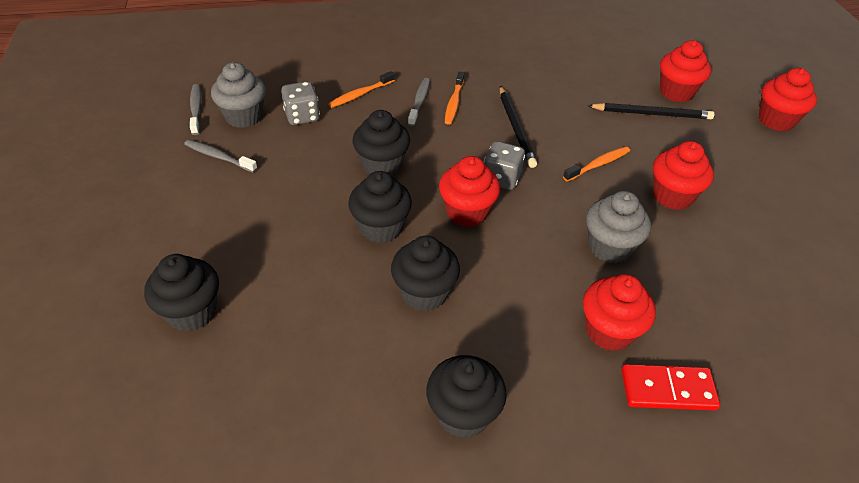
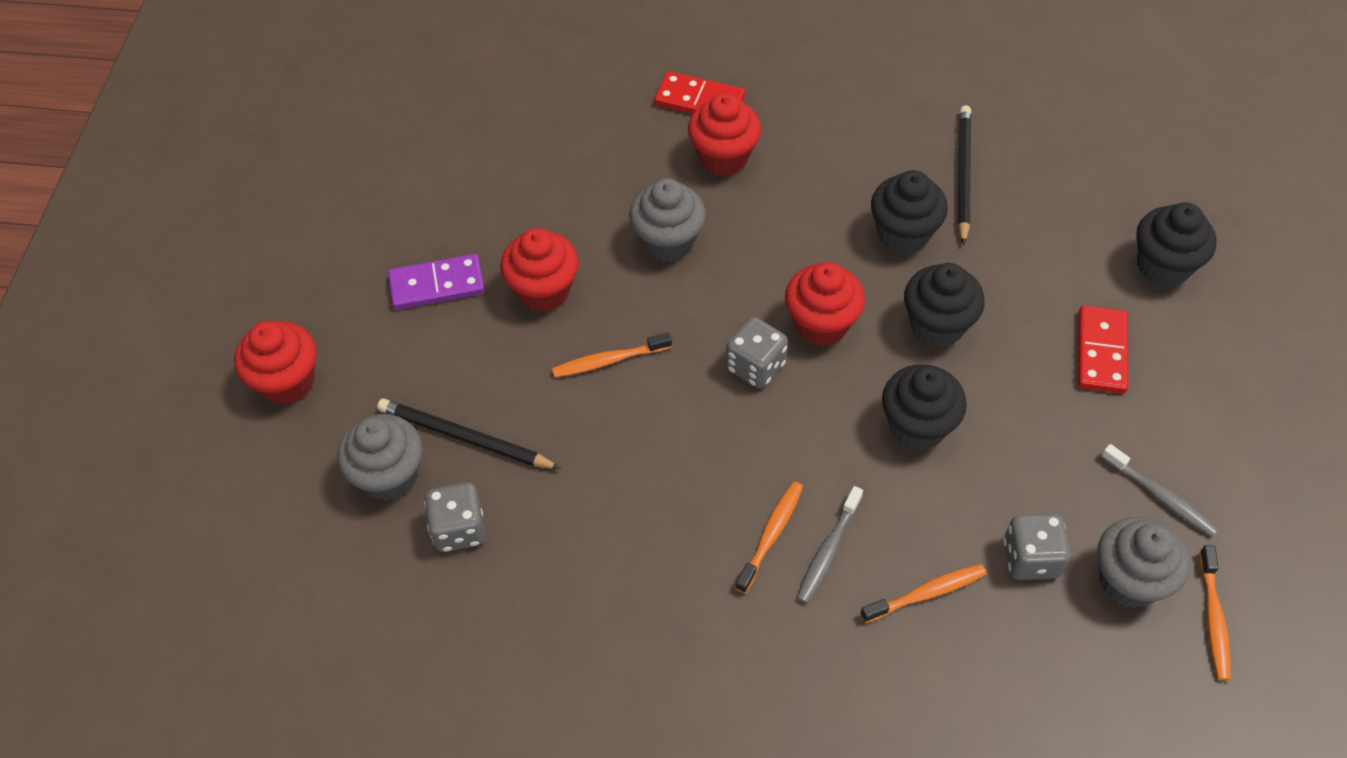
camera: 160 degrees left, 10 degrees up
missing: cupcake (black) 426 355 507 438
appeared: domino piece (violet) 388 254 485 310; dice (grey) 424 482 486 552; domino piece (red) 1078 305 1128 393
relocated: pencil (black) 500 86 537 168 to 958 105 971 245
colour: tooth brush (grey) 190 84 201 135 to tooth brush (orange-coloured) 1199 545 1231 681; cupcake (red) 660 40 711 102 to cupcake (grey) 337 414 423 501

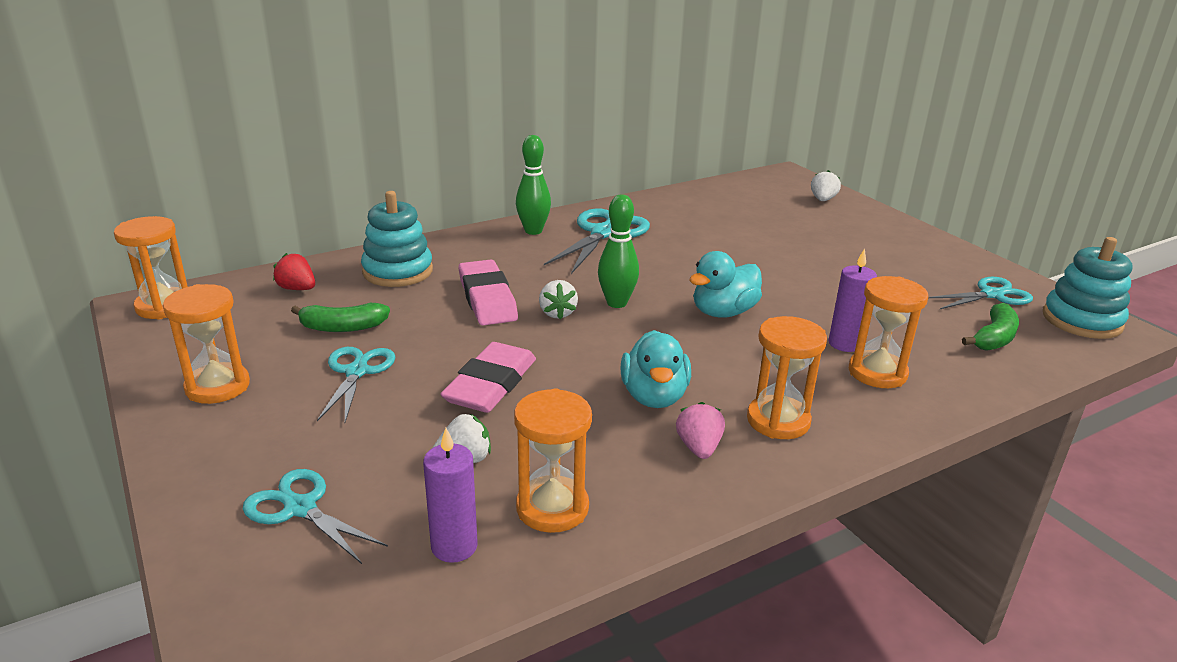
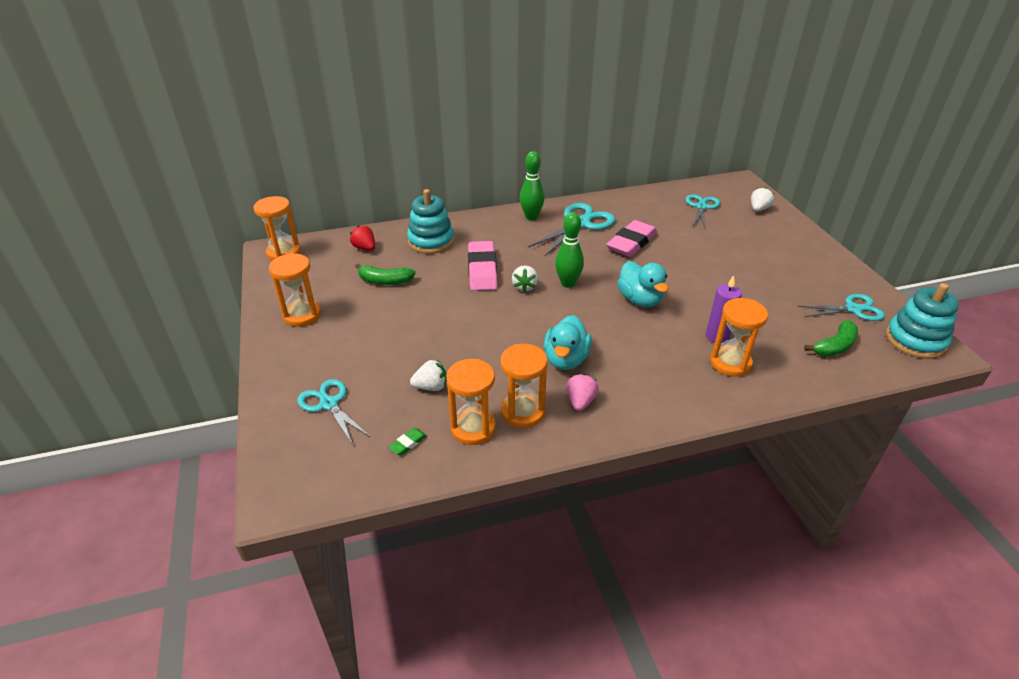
camera: 15 degrees right, 10 degrees up
relocated: pair of scissors (turquoise) 317 347 396 422 to 686 194 720 230; gum eraser (rosy) 440 342 536 413 to 606 220 657 257; sandglass (orange-coloured) 747 316 827 439 to 500 344 548 428
exchanged: pillar candle (violet) 423 428 478 563 to gum eraser (emerald) 388 428 427 456
spun: toy duck (turquoise) 689 251 762 318 = 617 261 668 307 90 degrees counterclockwise

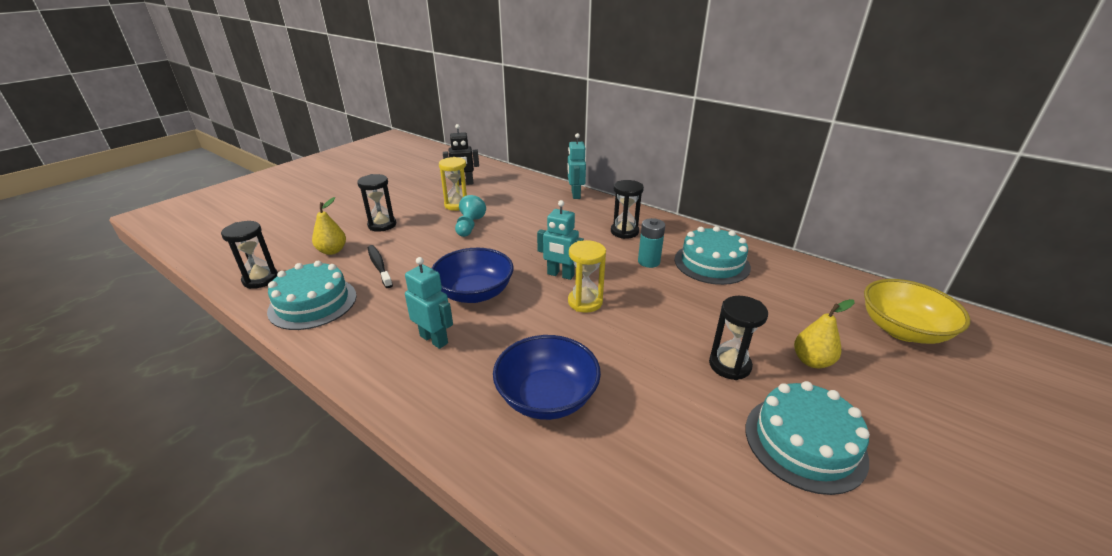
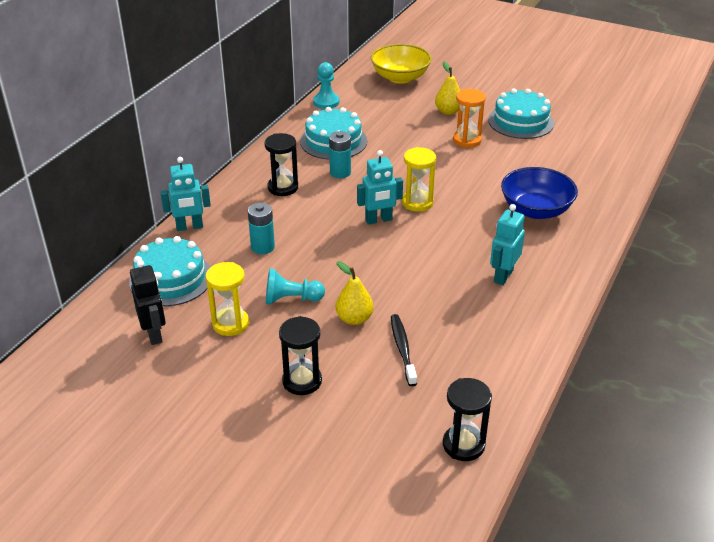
camera: 100 degrees left, 5 degrees up
missing: deep dish (cobalt) 431 248 514 303
appeared: power cell (turquoise) 248 203 275 254; game pawn (turquoise) 313 62 339 109
relocated: gateau (turquoise) 267 261 357 330 to 129 236 210 306; toy pear (golden) 312 197 346 255 to 336 261 373 325
colour: sandglass (black) 709 296 768 380 to sandglass (orange-coloured) 453 89 486 148
spun: tooth brush (black) 368 245 393 288 = 391 314 417 386 120 degrees clockwise; robot figure (turquoise) 537 200 584 280 = 357 150 403 224 60 degrees clockwise

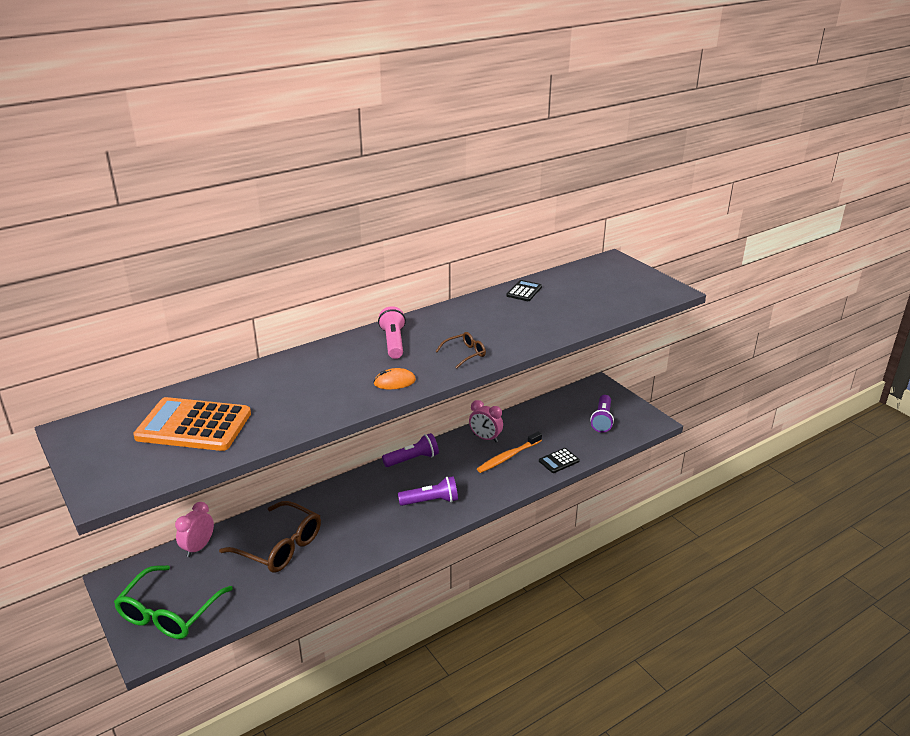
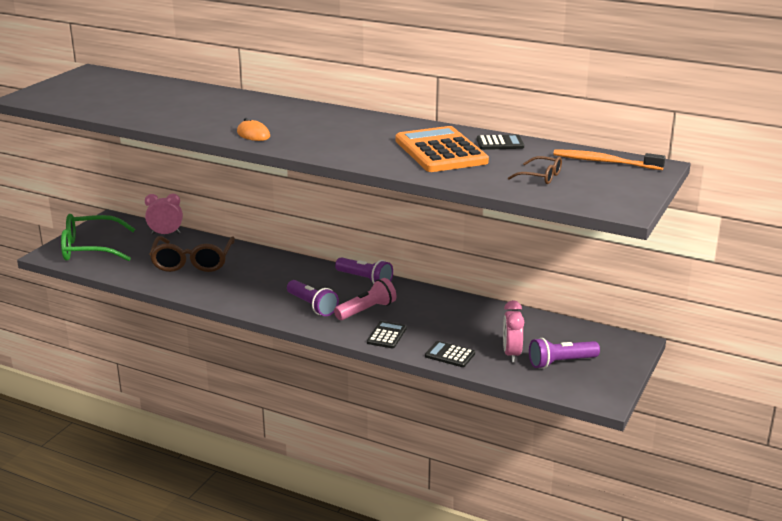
camera: 60 degrees right, 5 degrees down
appeared: calculator (black) 367 321 407 348
relocated: calculator (orange-coloured) 133 397 251 451 to 395 126 489 172; pocket torch (rosy) 378 306 406 359 to 334 278 396 320; glasses (russet) 436 332 486 369 to 508 156 562 184; clock (rosy) 469 400 503 442 to 503 300 524 362; tooth brush (orange-coloured) 477 432 542 473 to 553 149 666 170

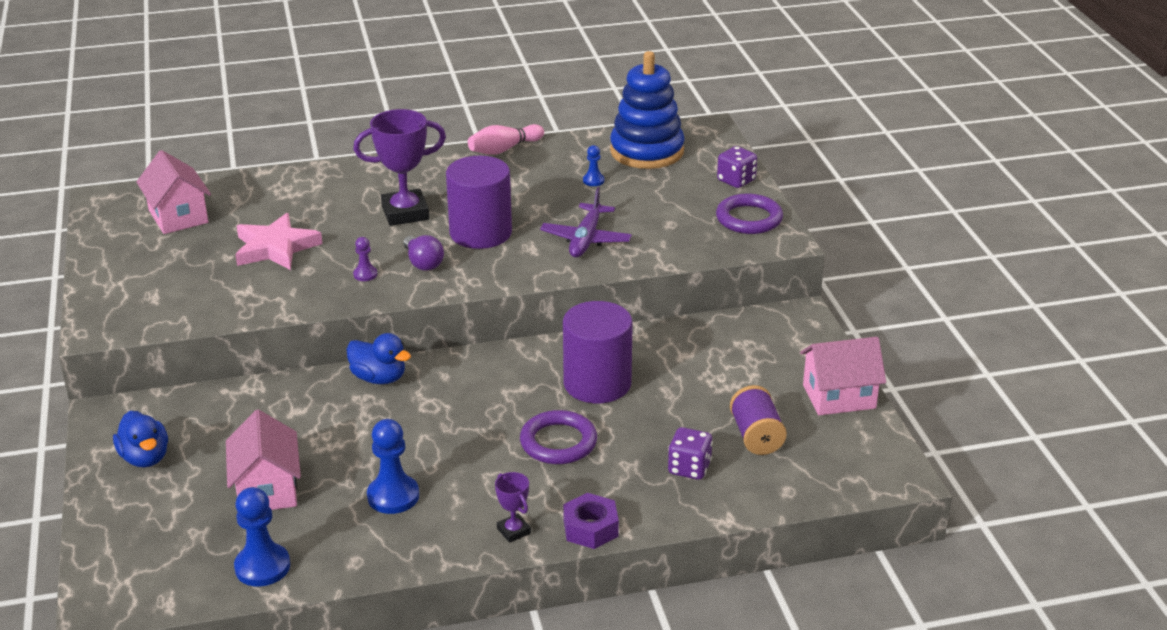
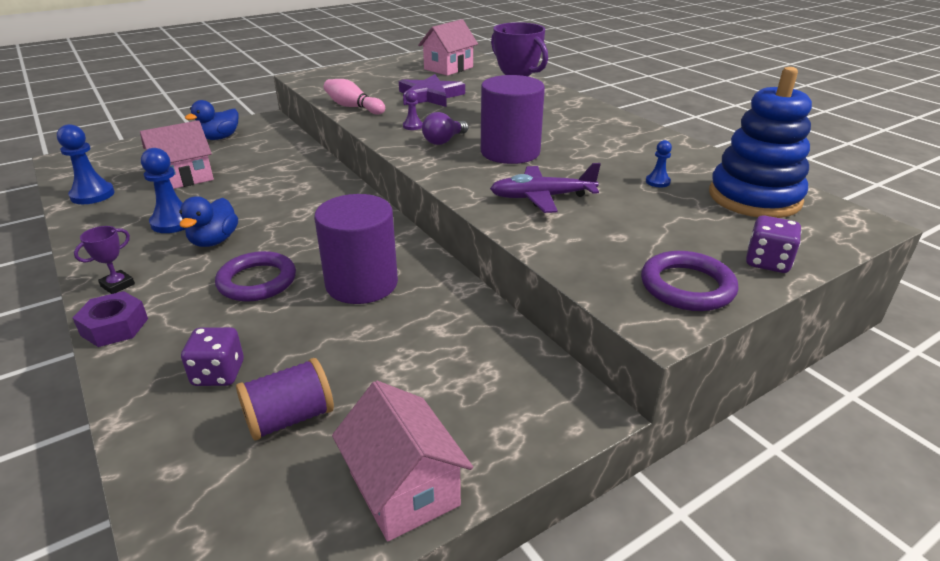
camera: 70 degrees right, 0 degrees up
relocated: toy duck (cobalt) 347 333 411 384 to 179 196 238 247; skittle (rosy) 468 124 544 155 to 324 79 385 115
colour: five-pointed star (rosy) 235 213 322 270 to five-pointed star (violet) 399 74 465 107

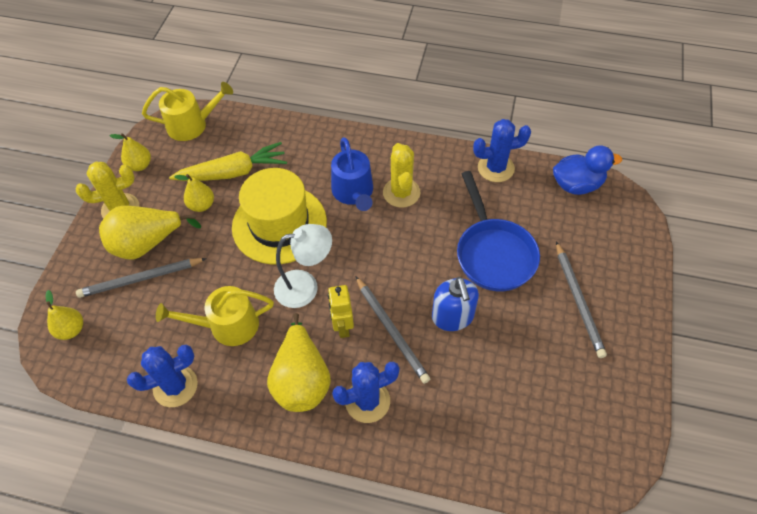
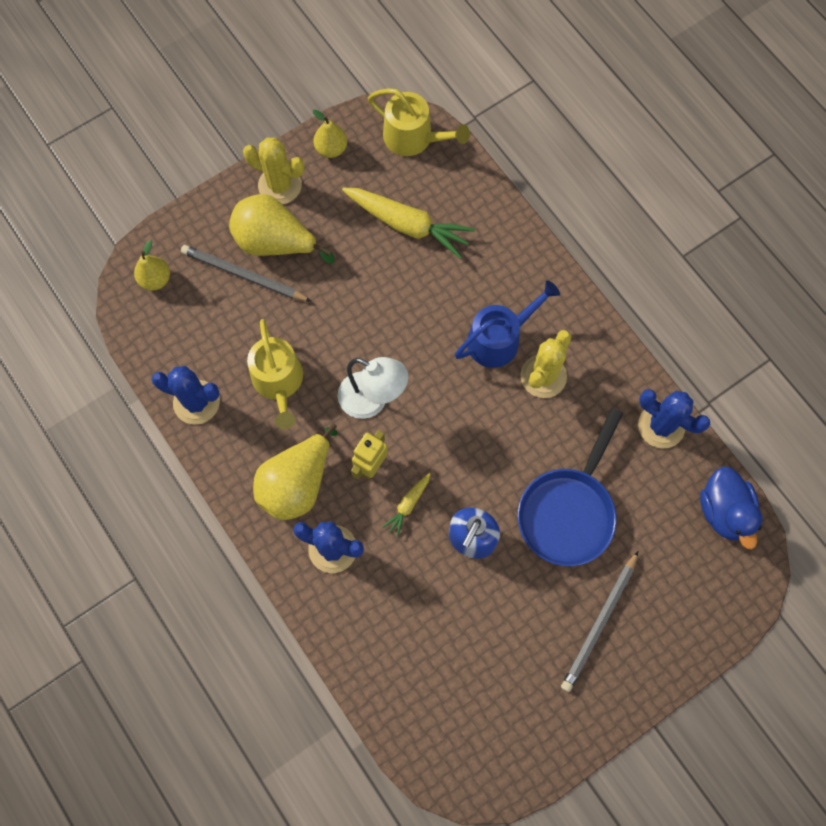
camera: 40 degrees right, 15 degrees up
missing: toy pear (golden) 175 174 214 212; hat (golden) 232 168 327 265
exchanged: pencil (grey) 355 276 430 384 to toy carrot (golden) 383 473 430 537
spun: sprinkling can (golden) 156 286 274 346 = 247 319 303 429 135 degrees counterclockwise; sprinkling can (cobalt) 331 137 373 211 = 455 280 560 368 150 degrees counterclockwise; toy duck (cobalt) 553 145 622 195 = 700 466 763 550 45 degrees clockwise

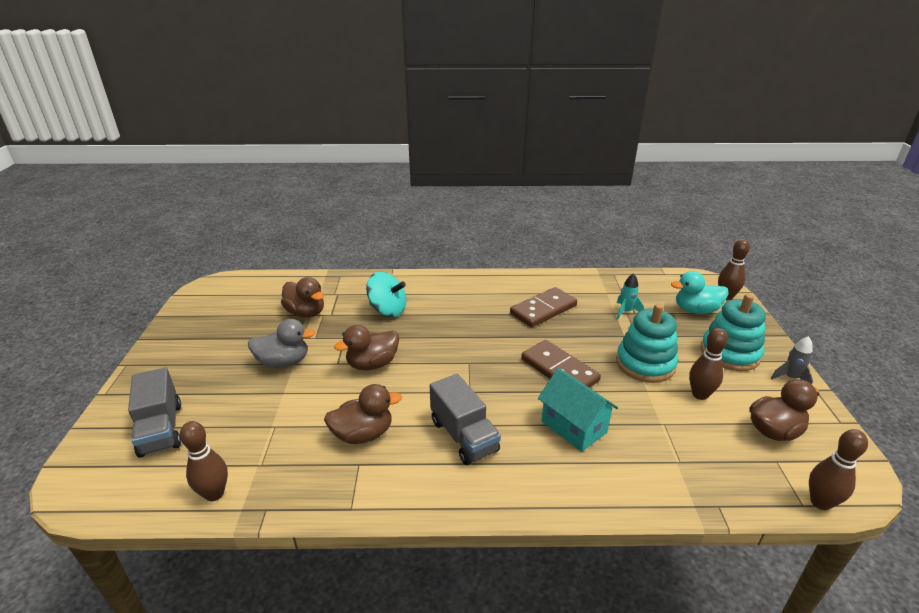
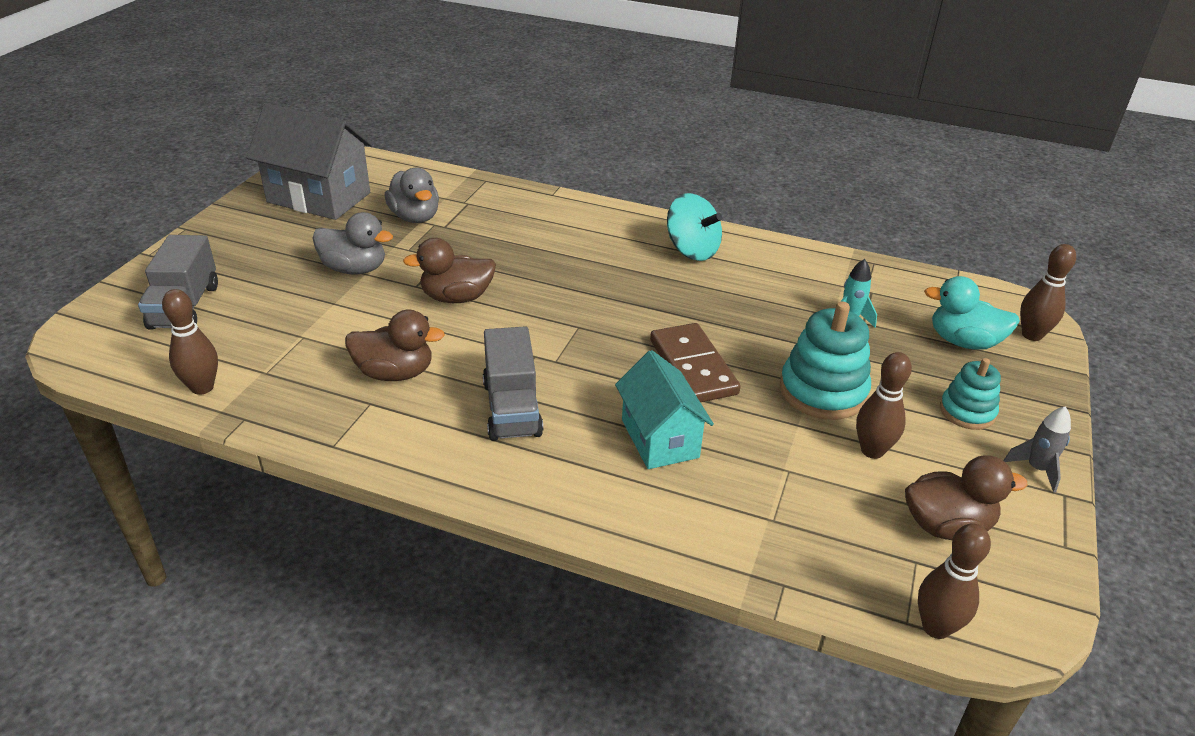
camera: 20 degrees right, 5 degrees up
missing: domino piece (russet) 510 287 577 328
appeared: house (grey) 246 104 373 220
relocated: toy top (turquoise) 366 272 406 317 to 667 193 722 261
colour: toy duck (russet) 281 277 324 318 to toy duck (grey) 385 168 439 223
size: stacking rings (turquoise) 700 294 766 371 = 940 358 1001 430 x0.61

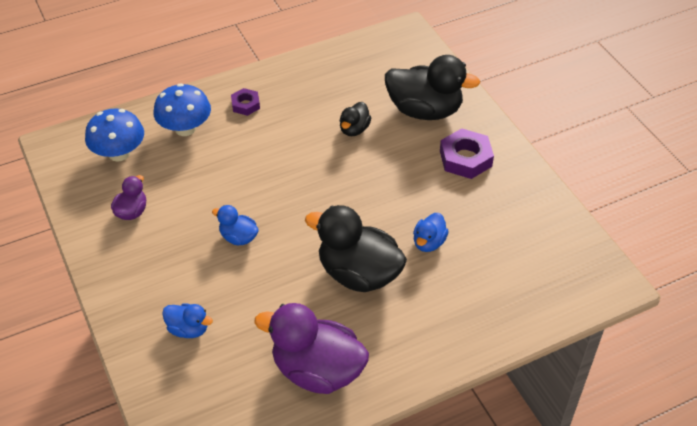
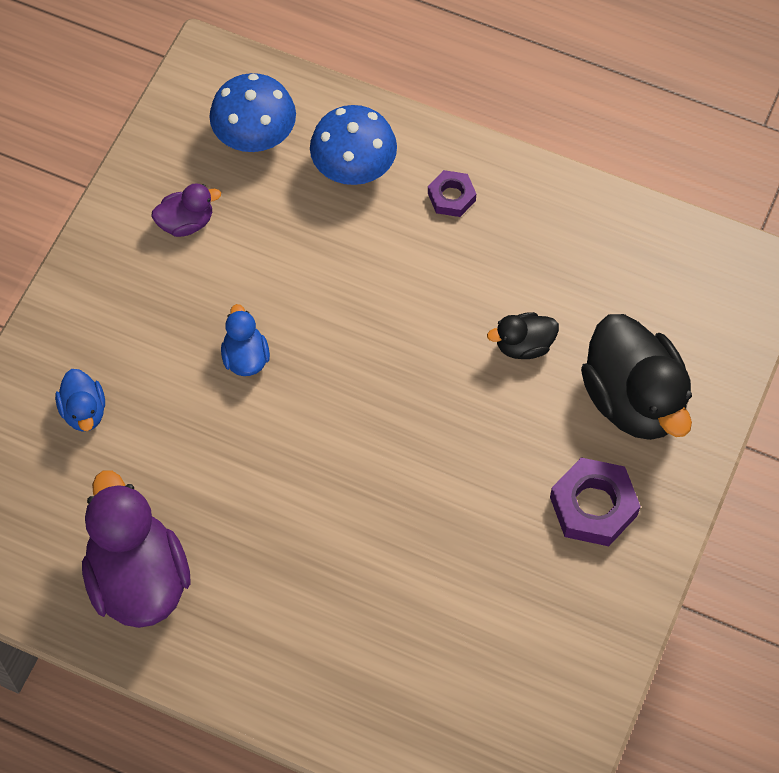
camera: 50 degrees right, 15 degrees up
missing: toy duck (black) 305 205 407 292; toy duck (cobalt) 413 213 449 252

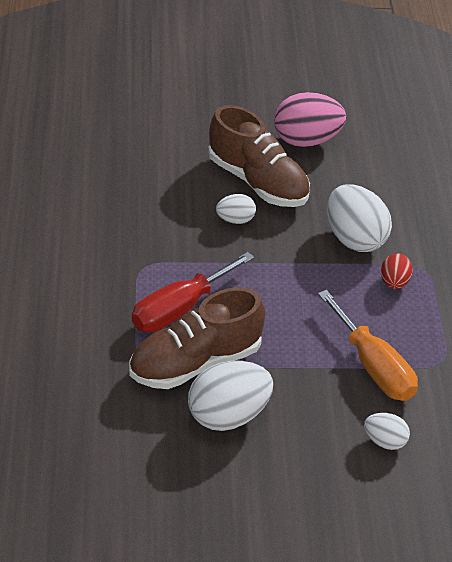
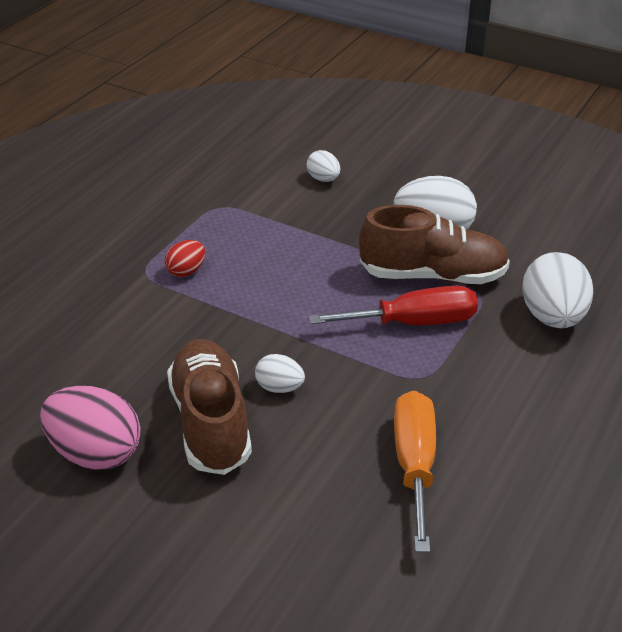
camera: 145 degrees left, 5 degrees down
relocated: hand screwdriver (orange-coloured) 318 290 418 401 to 394 391 436 553; egg (white) 327 184 392 252 to 522 252 593 328

